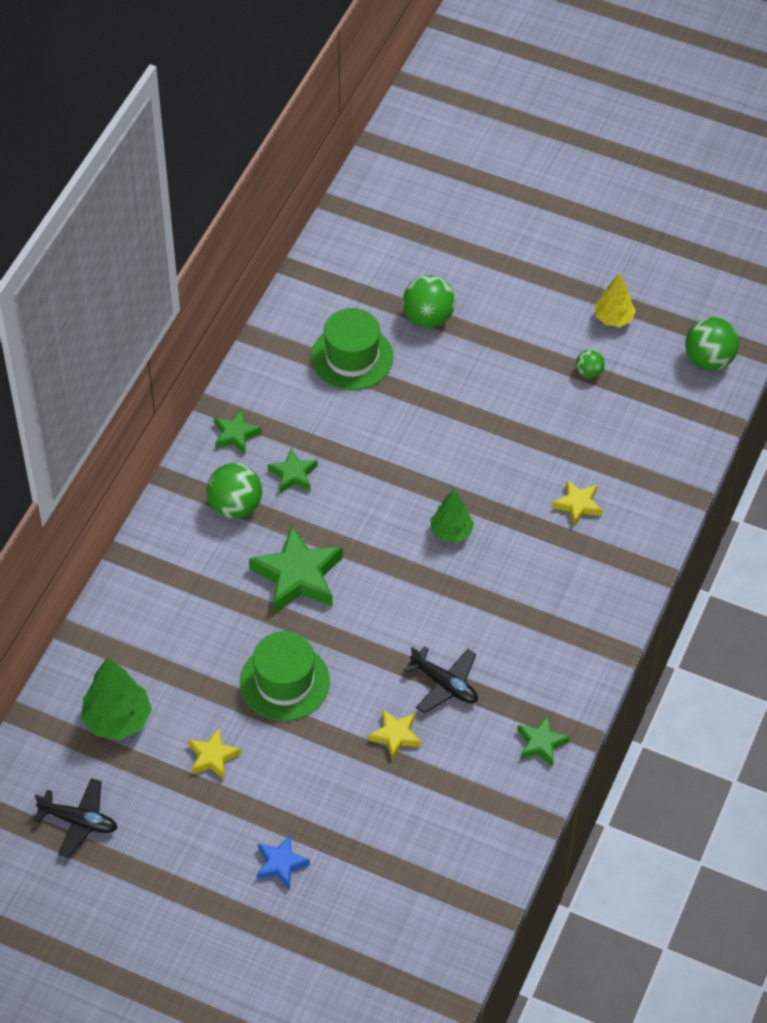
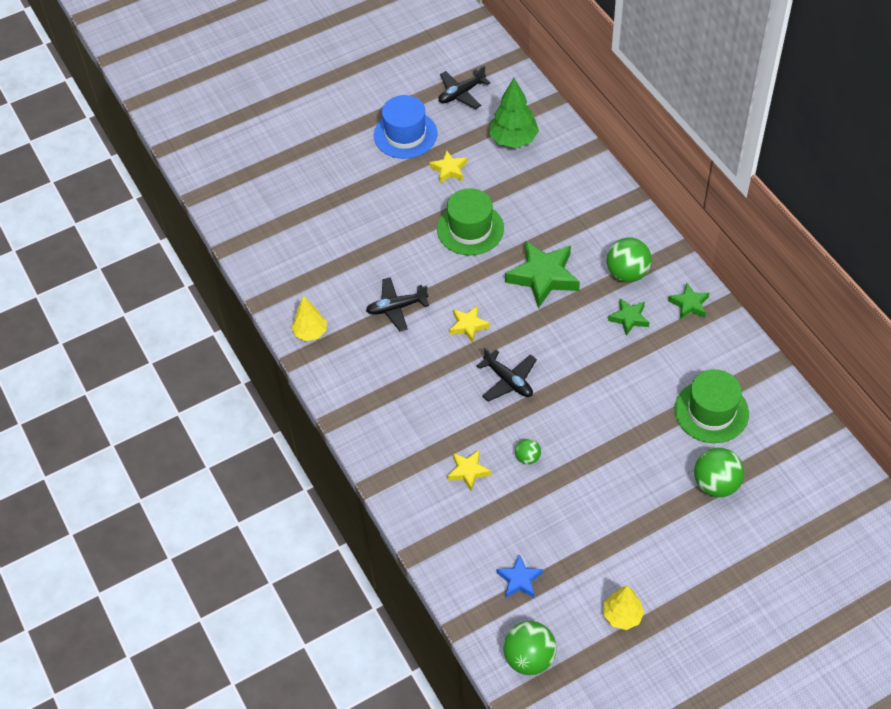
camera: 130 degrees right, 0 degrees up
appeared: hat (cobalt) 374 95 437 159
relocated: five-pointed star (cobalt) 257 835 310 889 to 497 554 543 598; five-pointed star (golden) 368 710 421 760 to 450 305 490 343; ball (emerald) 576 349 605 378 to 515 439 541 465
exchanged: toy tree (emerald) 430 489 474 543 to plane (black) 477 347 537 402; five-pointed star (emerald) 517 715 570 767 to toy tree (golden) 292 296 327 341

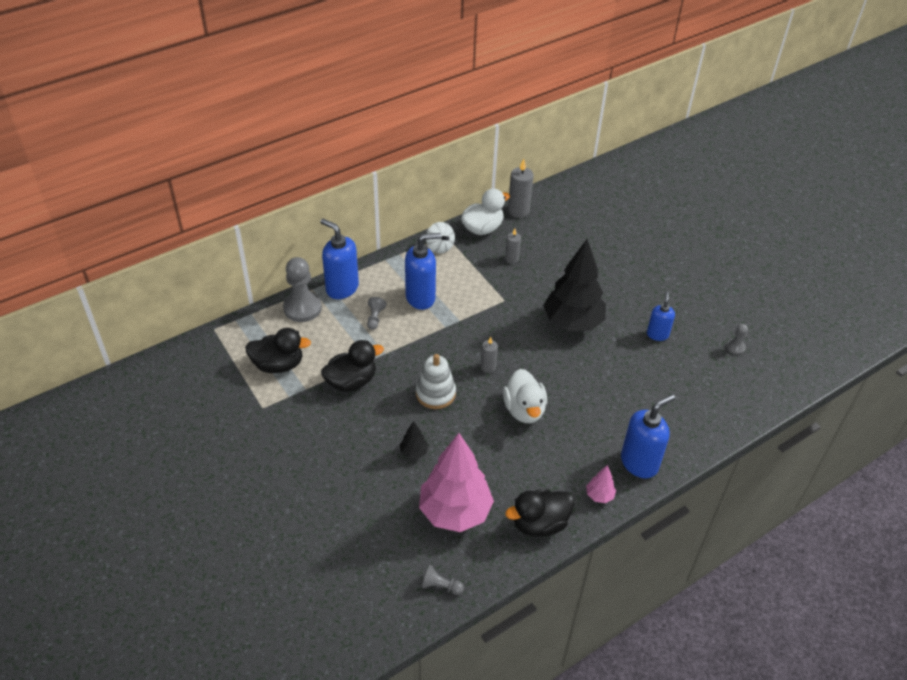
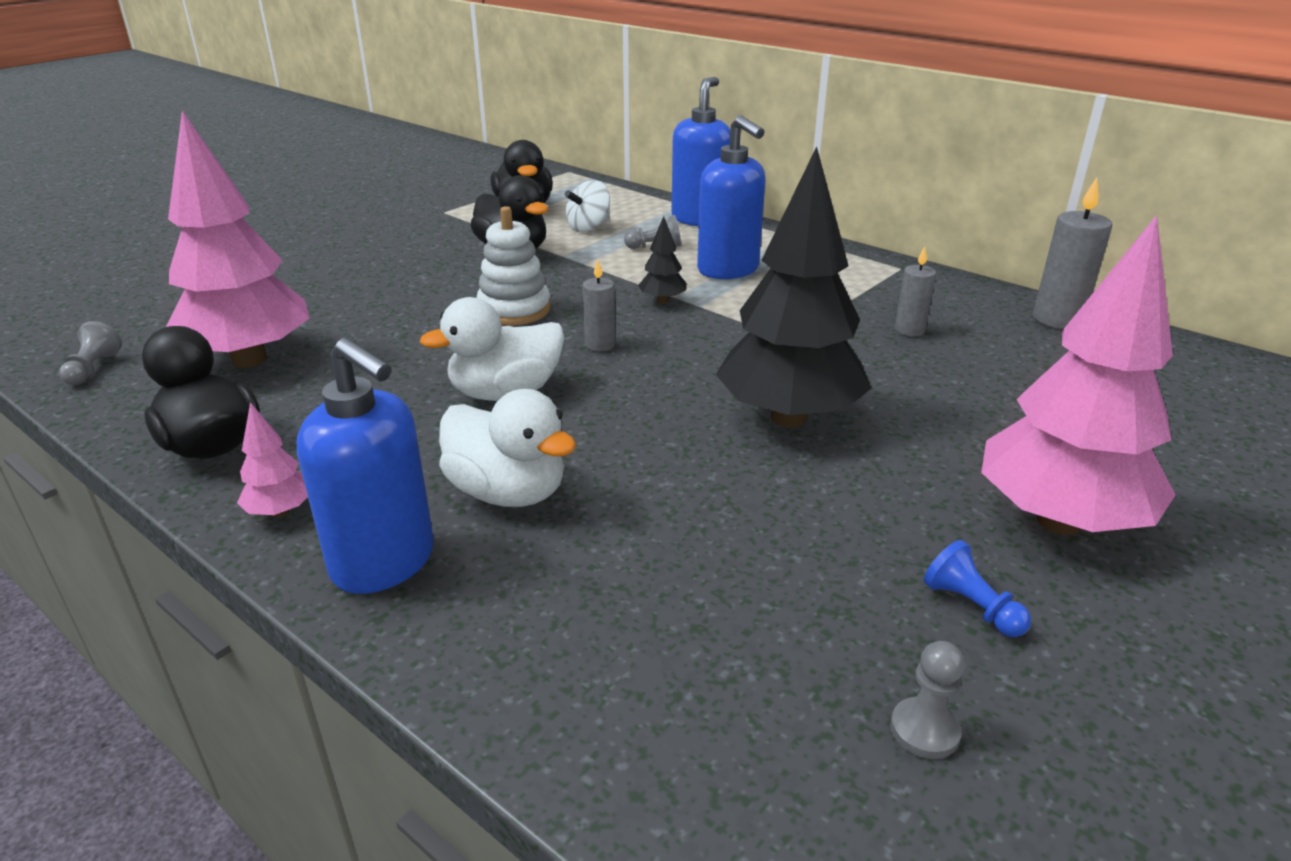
camera: 75 degrees right, 15 degrees down
missing: game pawn (grey) 283 257 322 322; soap dispenser (cobalt) 647 291 675 341
appeared: game pawn (cobalt) 924 540 1031 637; toy tree (rosy) 981 215 1176 535
relocated: toy tree (black) 400 421 428 459 to 638 216 687 304; toy top (white) 426 222 455 253 to 564 180 610 232; toy duck (white) 461 188 510 235 to 439 389 576 507

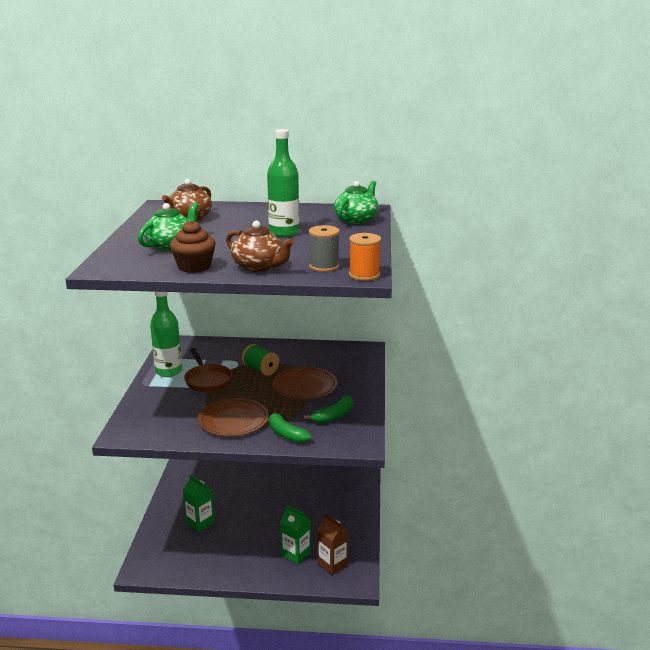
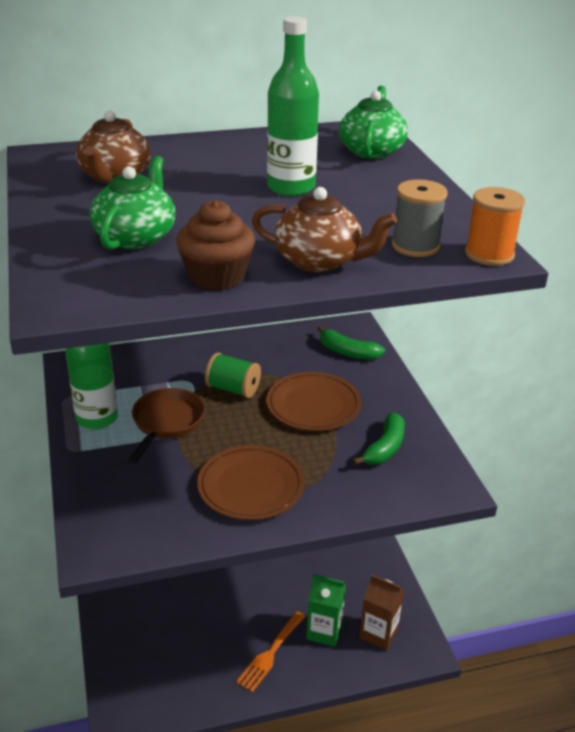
camera: 20 degrees left, 10 degrees up
missing: carton (emerald) 183 475 214 532
appeared: dinner fork (orange-coloured) 236 611 306 692
relocated: banana (emerald) 269 410 312 443 to 317 326 385 360
spun: frying pan (russet) 184 348 232 392 = 127 388 205 464 120 degrees counterclockwise

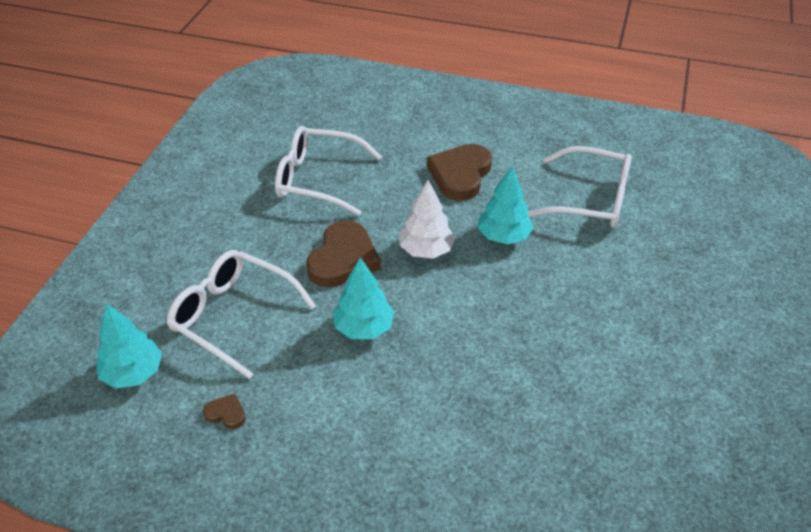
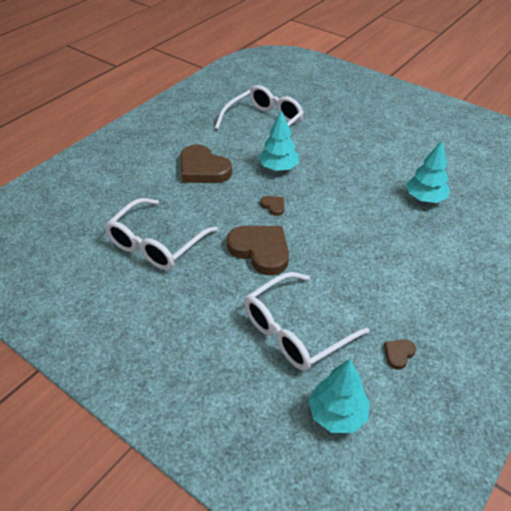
camera: 70 degrees left, 0 degrees up
relocated: toy tree (turquoise) 333 257 394 339 to 406 140 450 203
exchanged: toy tree (white) 399 180 455 259 to love heart (russet) 260 196 284 216

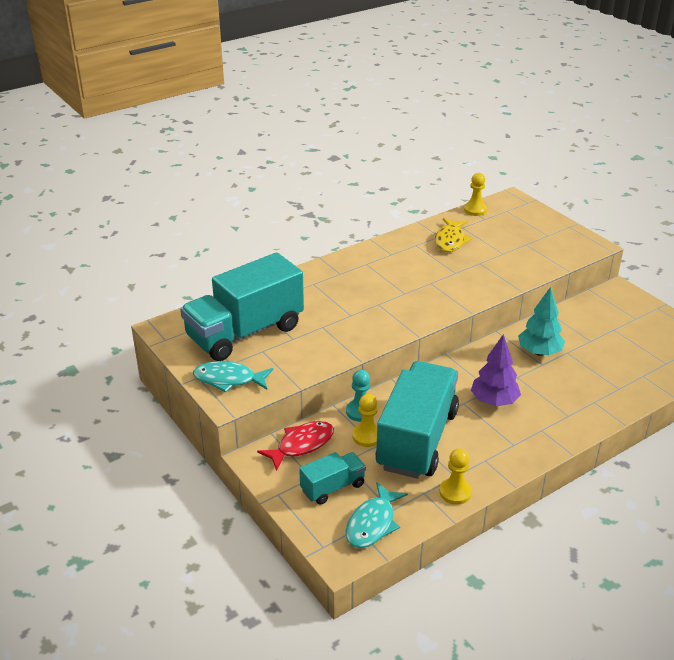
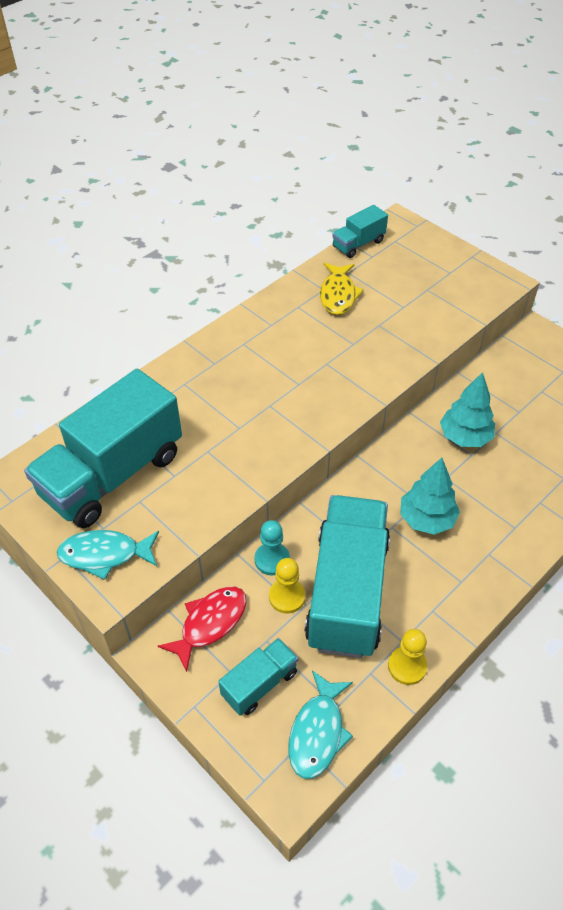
camera: 10 degrees left, 15 degrees up
exchanged: game pawn (golden) 464 173 487 216 to truck (turquoise) 332 205 388 258
colour: toy tree (violet) 471 334 521 406 to toy tree (turquoise) 400 458 460 535

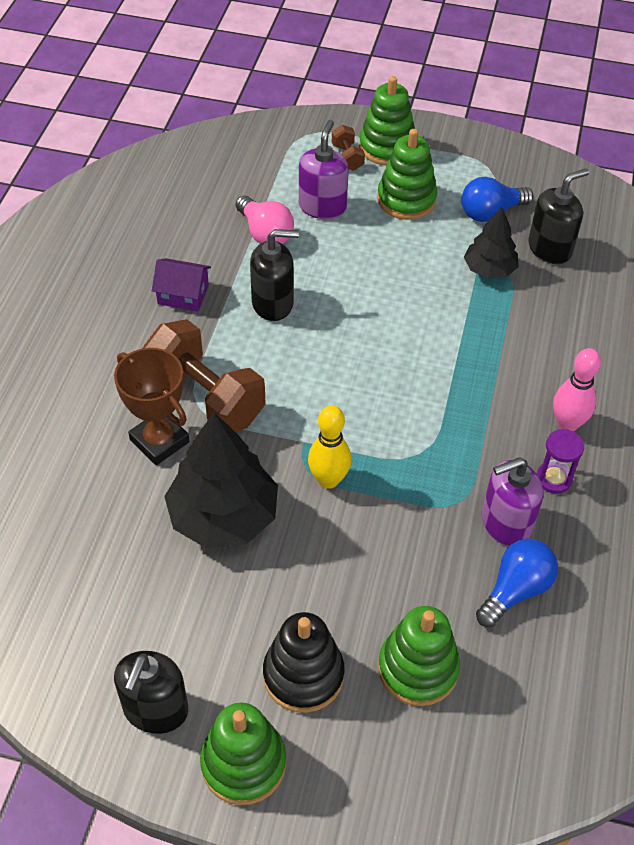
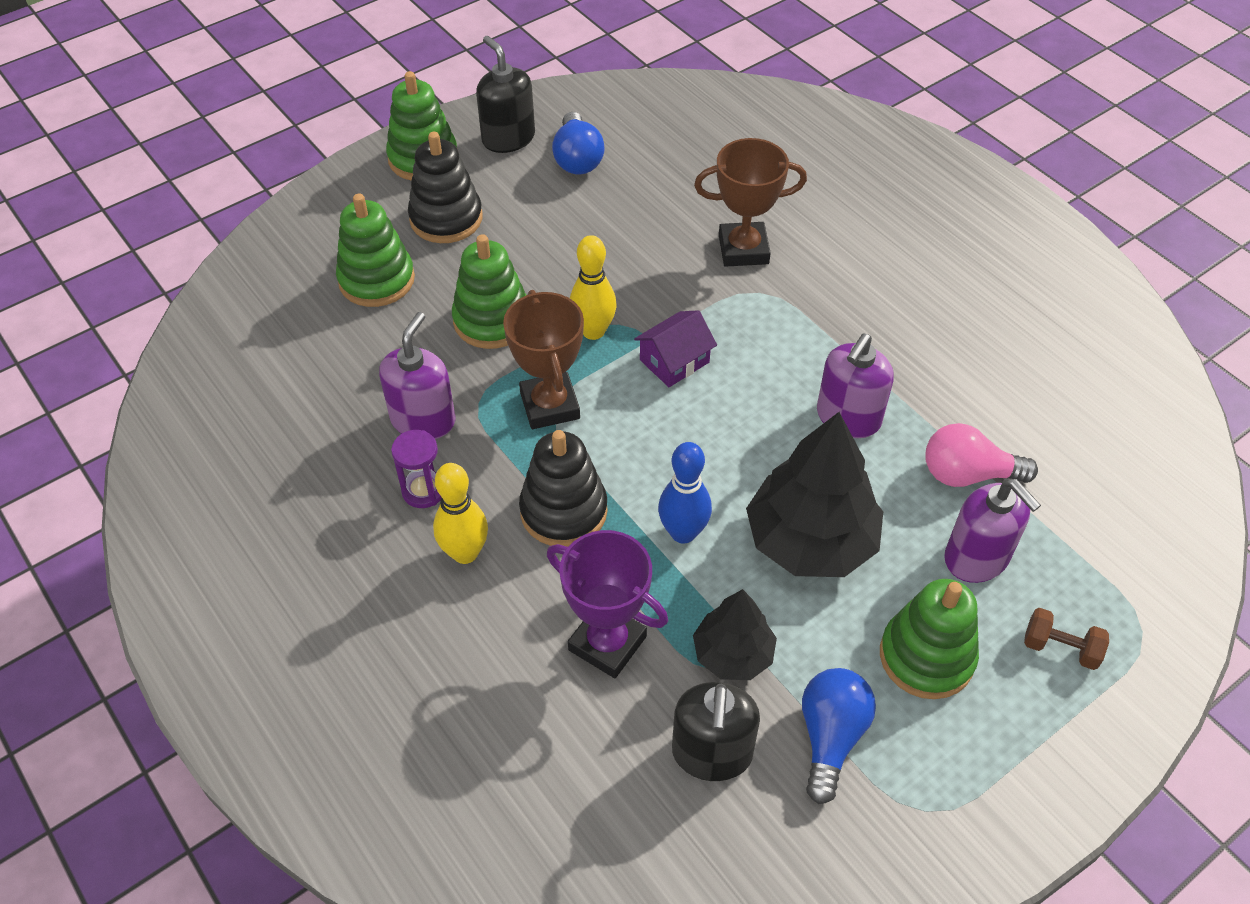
camera: 130 degrees right, 0 degrees up
missing: free weight (russet) 142 319 266 432
appeared: trophy (russet) 503 290 584 429; stacking rings (black) 519 430 608 547; trophy (violet) 547 530 668 678; skittle (cobalt) 658 442 712 544
relocated: house (violet) 152 258 211 312 to 634 310 717 387; toy tree (black) 164 412 278 548 to 746 412 883 577; stacking rings (emerald) 359 76 415 165 to 452 234 526 349; lightbulb (cobalt) 476 539 558 627 to 552 112 605 174
colour: soap dispenser (black) 250 229 299 321 to soap dispenser (violet) 817 333 894 438; skittle (rosy) 553 348 601 431 to skittle (golden) 433 463 488 564

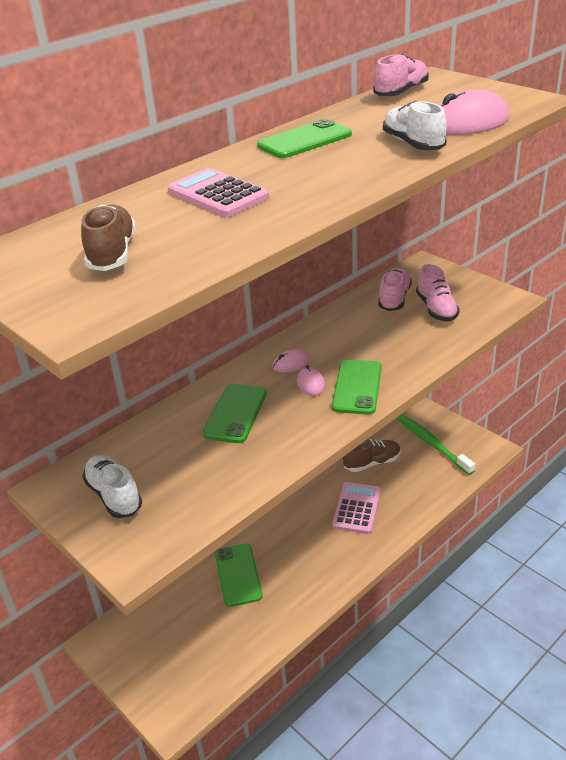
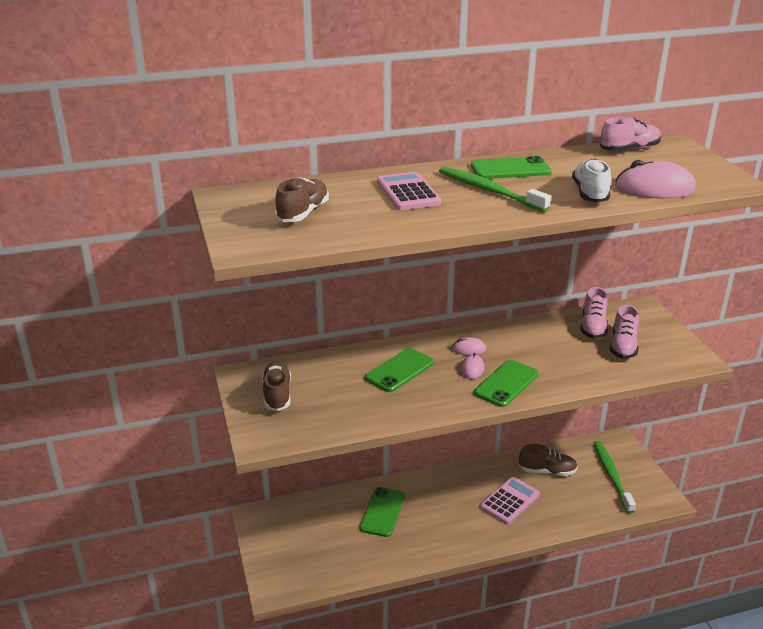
camera: 25 degrees right, 5 degrees down
appeared: tooth brush (emerald) 439 166 551 212
colour: sneaker (white) 82 455 142 518 to sneaker (russet) 262 362 291 411
spun: sneaker (rosy) 378 268 412 311 = 580 287 608 339 150 degrees clockwise

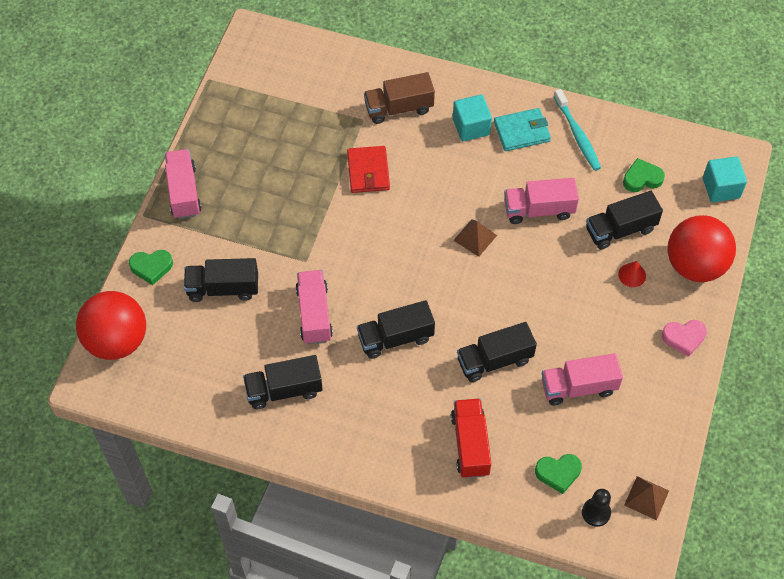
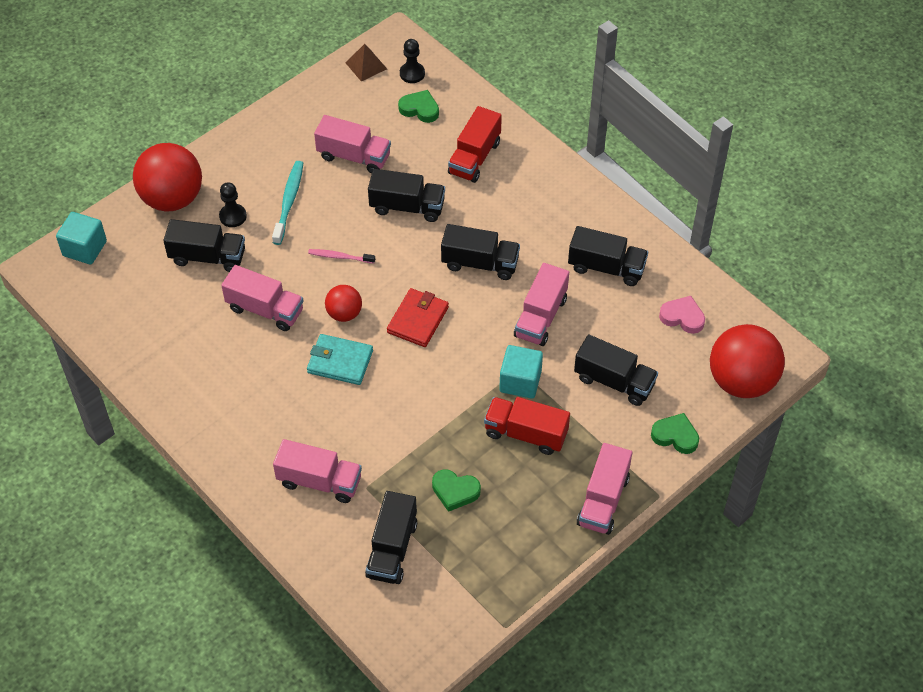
camera: 150 degrees left, 5 degrees down
appeared: tooth brush (rosy) 308 249 375 263; truck (black) 365 491 417 584; truck (red) 484 397 570 455
relocated: card wallet (red) 347 146 390 193 to 387 288 449 347; cube (turquoise) 453 94 492 141 to 499 345 543 399; card wallet (turquoise) 494 108 551 151 to 307 334 373 385; tooth brush (turquoise) 554 89 601 171 to 272 161 303 245; love heart (emerald) 623 158 665 192 to 432 469 481 512; love heart (rosy) 662 320 707 357 to 659 296 705 334
exchanged: pyramid shape (russet) 453 219 497 257 to ball (red) 325 285 362 322; solid cone (red) 618 261 646 287 to game pawn (black) 219 182 247 227
colour: truck (russet) 364 72 435 124 to truck (rosy) 273 439 362 503

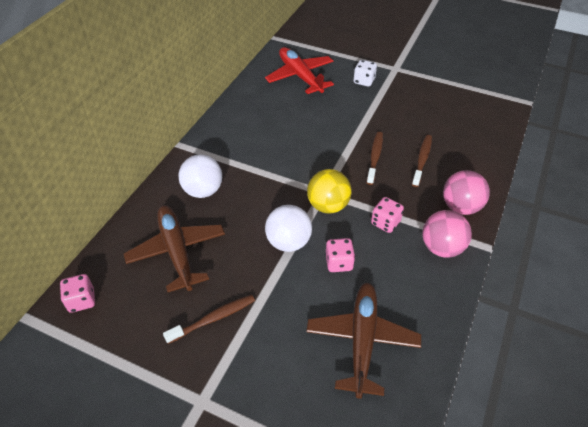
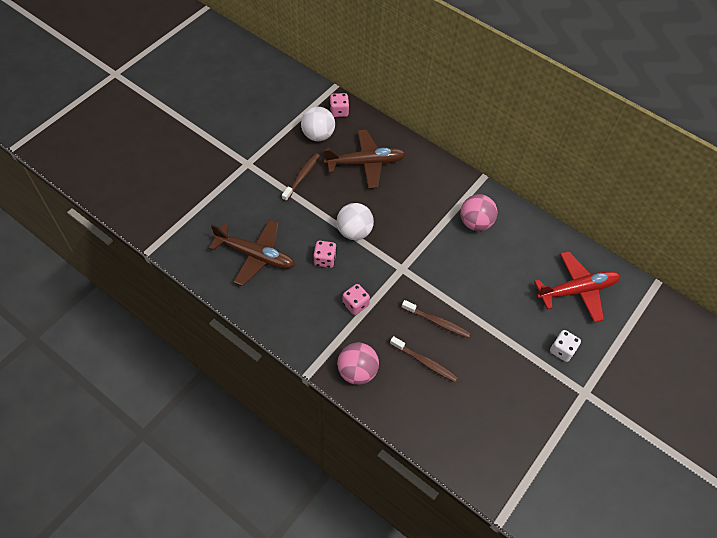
camera: 100 degrees right, 10 degrees up
missing: ball (golden) 307 169 352 214
relocated: ball (white) 178 155 222 198 to 301 107 335 141; ball (rosy) 422 210 472 258 to 460 194 497 231
spun: tooth brush (russet) 163 295 255 344 = 282 153 320 201 135 degrees counterclockwise

